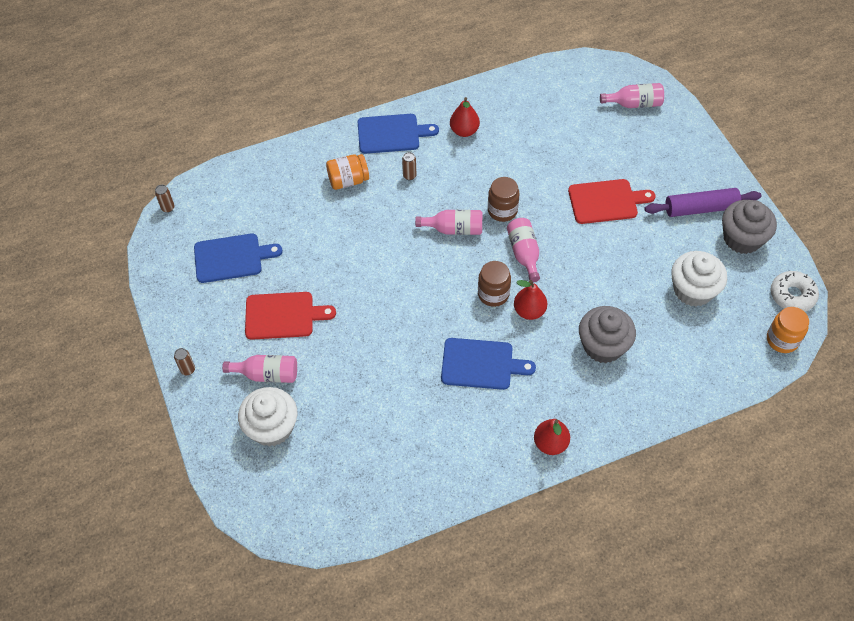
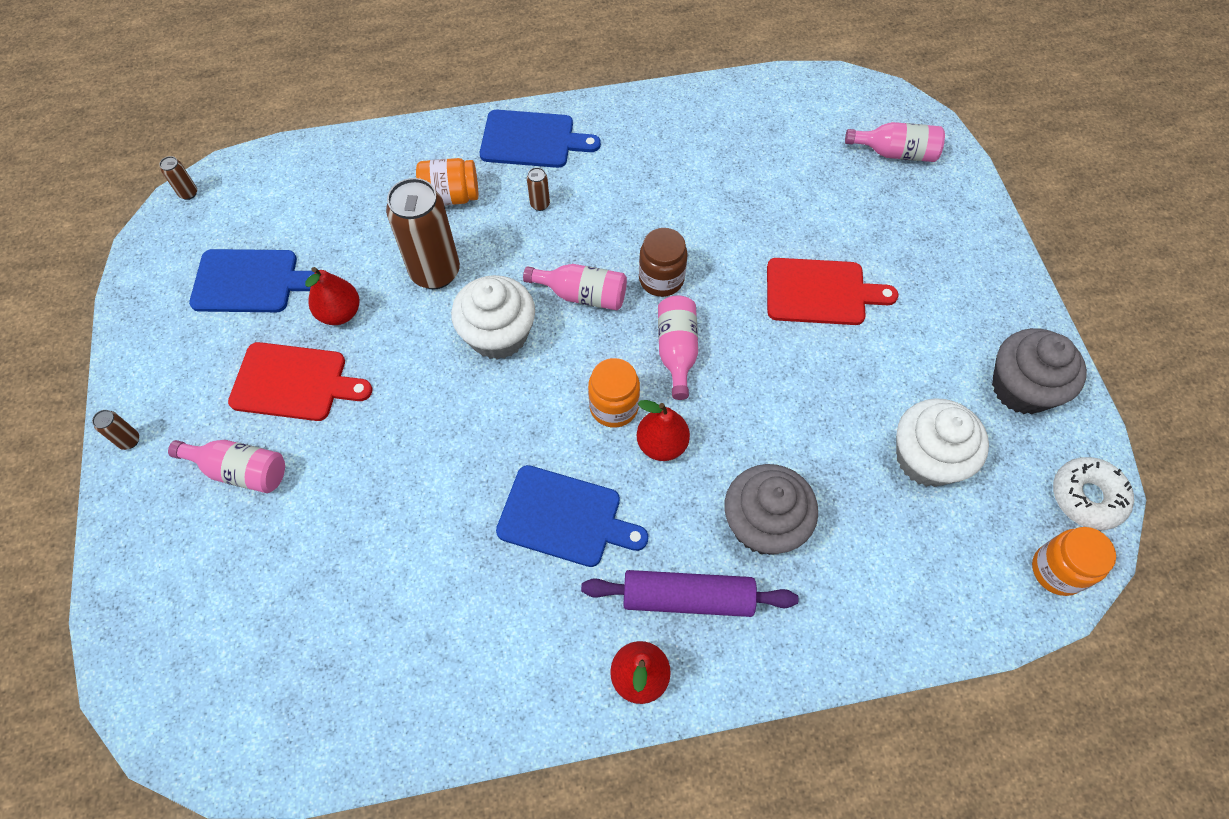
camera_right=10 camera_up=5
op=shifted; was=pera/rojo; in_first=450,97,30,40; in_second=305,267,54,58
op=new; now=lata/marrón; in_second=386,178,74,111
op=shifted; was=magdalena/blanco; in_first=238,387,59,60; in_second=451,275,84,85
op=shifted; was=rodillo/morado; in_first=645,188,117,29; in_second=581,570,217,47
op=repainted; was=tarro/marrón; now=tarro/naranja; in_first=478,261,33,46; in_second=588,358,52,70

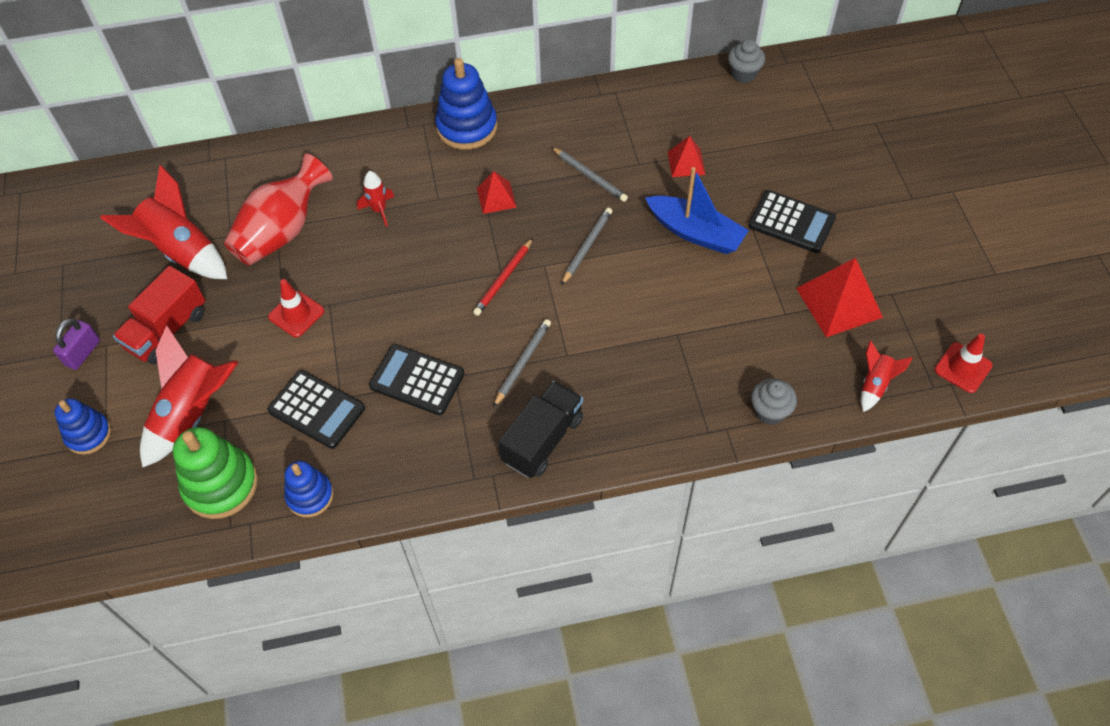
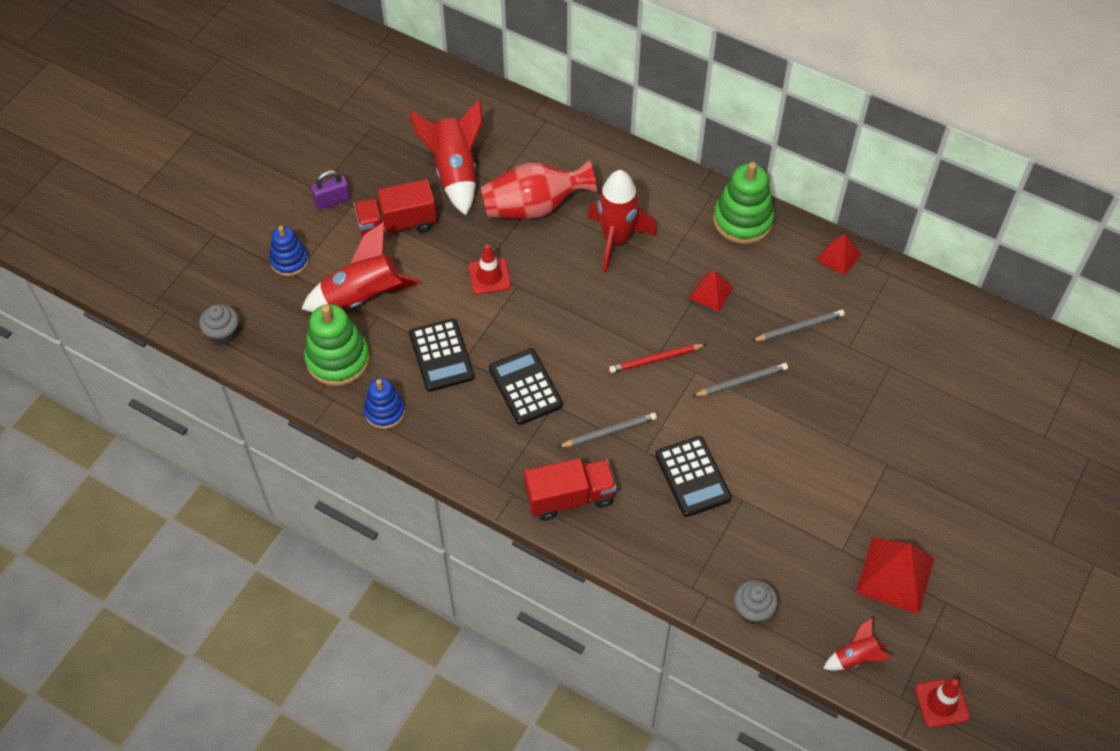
camera_right=40 camera_up=0
op=shifted; was=magdalena/gris; in_first=728,39,37,44; in_second=199,304,40,41
op=repainted; was=camión/negro; now=camión/rojo; in_first=498,381,85,97; in_second=524,458,93,63
op=scaled; was=cohete/rojo; in_first=357,171,37,56; in_second=587,170,70,103; ratio=1.97
op=shifted; was=calculadora/negro; in_first=748,190,88,63; in_second=655,436,77,81
op=repainted; was=juguete apilable/azul; now=juguete apilable/verde; in_first=435,58,62,92; in_second=713,162,62,82
op=rotated; was=lápiz/gris; in_first=551,147,77,55; in_second=752,309,93,32; clockwise=-105
op=shifted; was=pirámide/rojo; in_first=668,136,37,41; in_second=817,234,44,41
op=gone; was=barco/azul; in_first=645,167,104,87

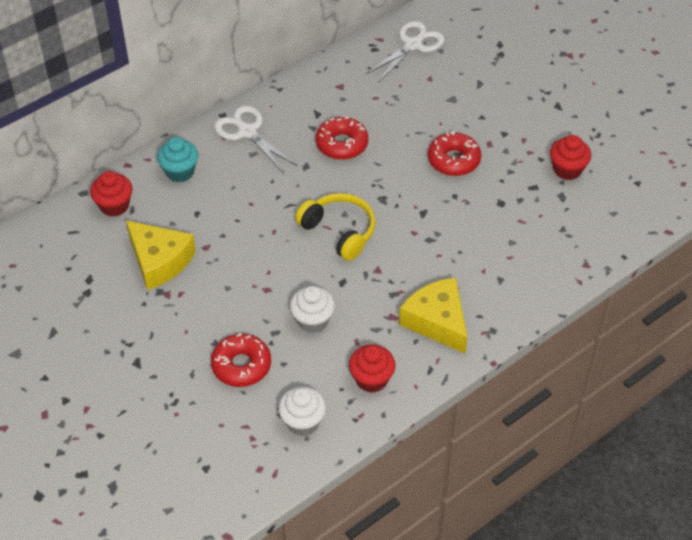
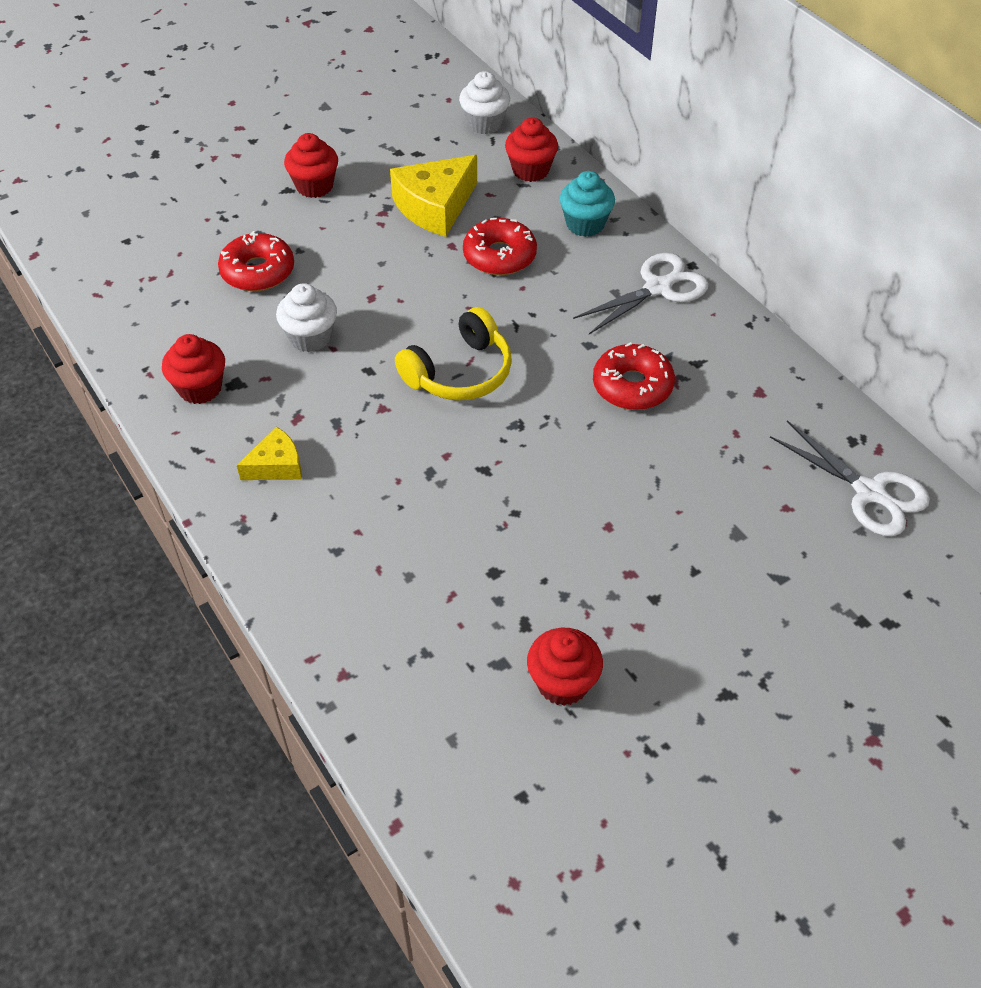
camera_right=95 camera_up=0
op=scaled; was=queso/amarillo; in_first=399,277,68,76; in_second=237,427,65,53; ratio=0.57
op=new; now=magdalena/rojo; in_second=284,133,54,65
op=shifted; was=magdalena/blanco; in_first=278,387,48,49; in_second=459,71,51,63
op=shifted; was=rosquilla/rojo; in_first=428,131,53,45; in_second=463,218,74,57

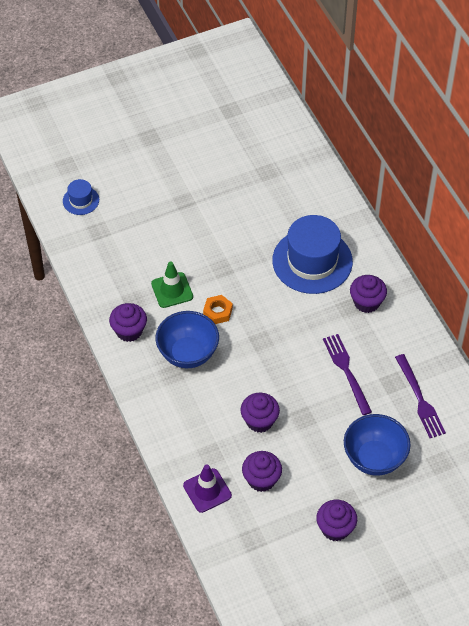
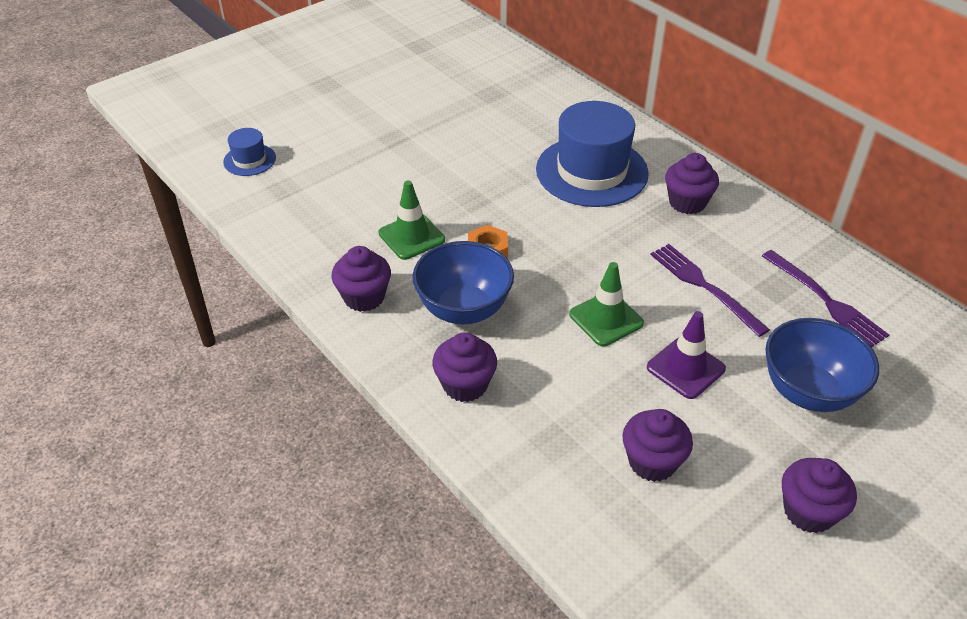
camera_right=-15 camera_up=-10
op=shifted; was=magdalena/morado; in_first=241,393,39,40; in_second=432,332,65,70
op=new; now=cono de tráfico/verde; in_second=569,262,75,84
op=shifted; was=cono de tráfico/morado; in_first=183,464,49,49; in_second=647,311,79,88

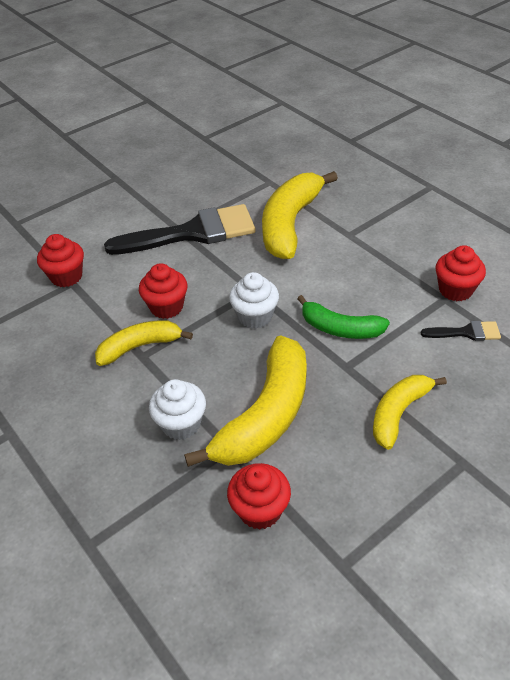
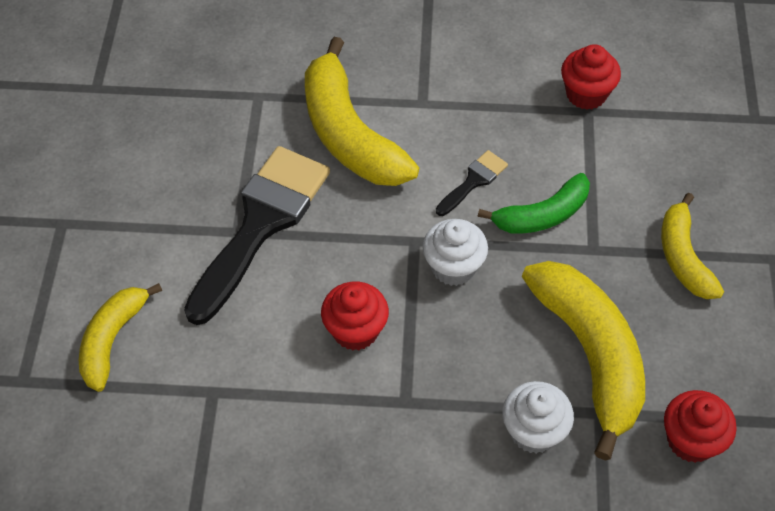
camera_right=-50 camera_up=10
op=shifted; was=plátano/amarillo; in_first=95,320,98,46; in_second=79,283,83,109
op=shifted; was=pincel/negro; in_first=421,321,80,20; in_second=436,150,72,66
op=gone; was=magdalena/rojo; in_first=37,234,47,53

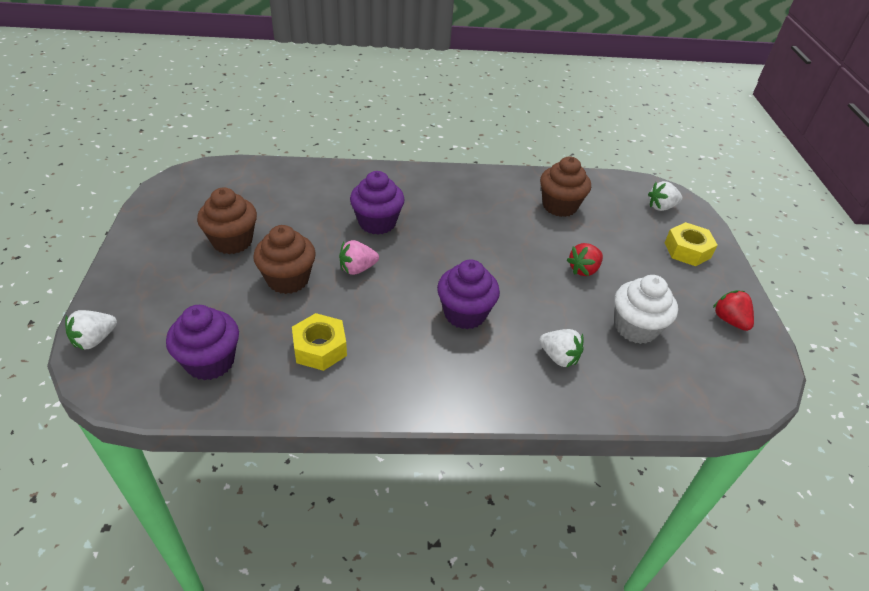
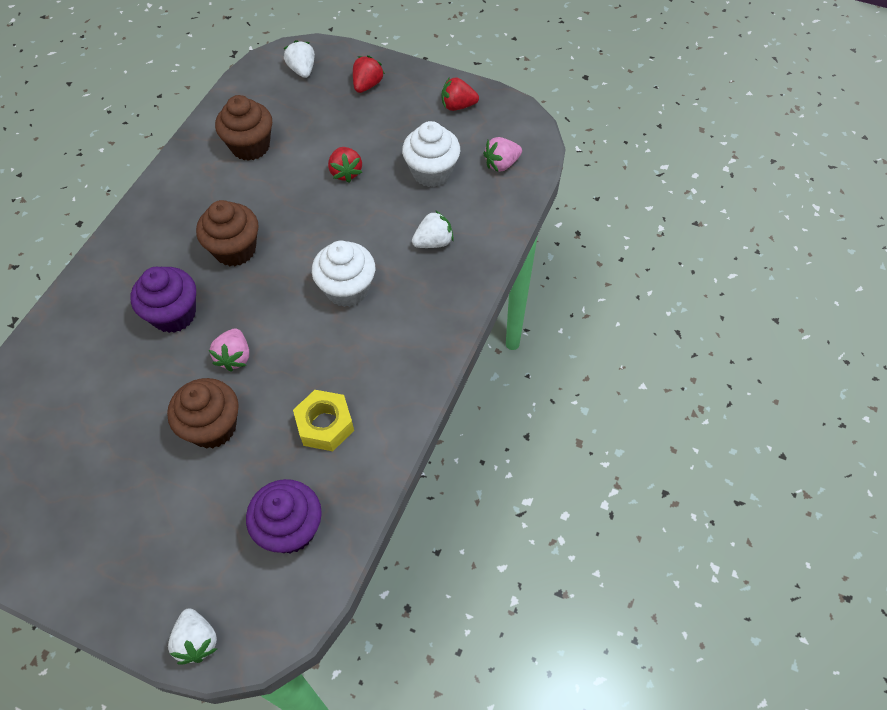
camera_right=-60 camera_up=15
op=shifted; was=magdalena/marrón; in_first=197,187,60,67; in_second=196,200,63,66
op=rotated; was=fresa/blanco; in_first=648,181,34,30; in_second=283,40,32,38; clockwise=150
op=repainted; was=magdalena/morado; now=magdalena/blanco; in_first=437,260,63,69; in_second=312,241,63,66
op=swapped; was=tuerca/amarillo; now=fresa/rojo; in_first=665,222,53,44; in_second=353,55,32,38
op=new; now=fresa/rosa; in_second=483,137,39,35

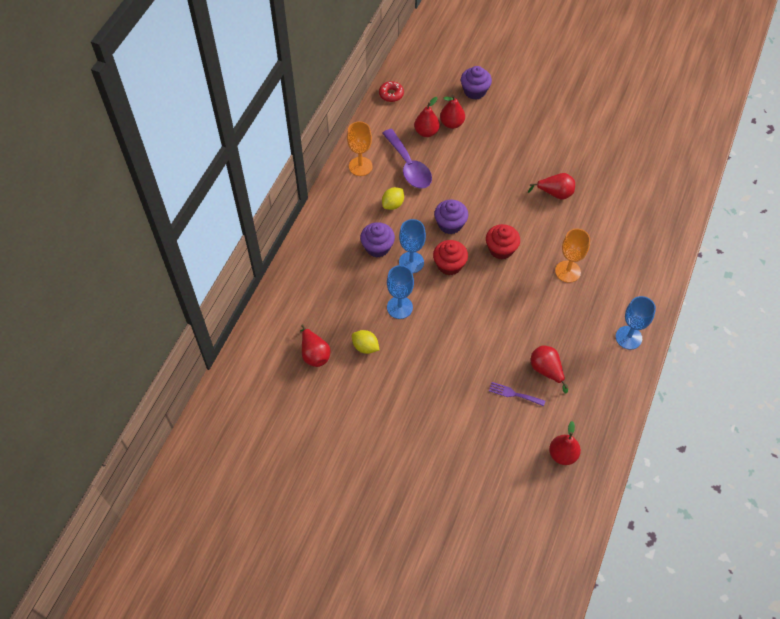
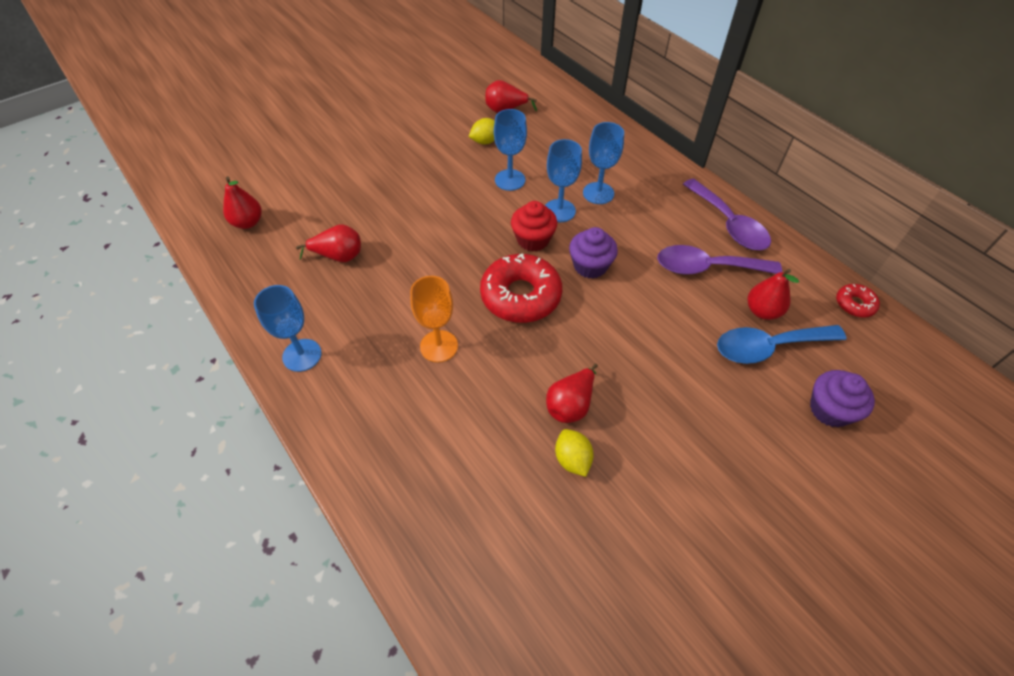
camera_right=120 camera_up=-5
op=swapped; was=magdalena/rojo; now=rosquilla/rojo; in_first=486,224,34,35; in_second=480,253,82,70
op=shifted; was=limón/amarillo; in_first=382,187,22,23; in_second=555,429,39,48
op=swapped; was=magdalena/morado; now=copa/azul; in_first=360,222,35,36; in_second=583,122,41,82
op=swapped; was=copa/naranja; now=cuchara/morado; in_first=347,121,26,55; in_second=683,179,88,71
op=swapped; was=pera/rojo; now=cuchara/azul; in_first=440,95,25,34; in_second=717,325,130,39
op=gone; was=tenedor/morado; in_first=489,382,56,24

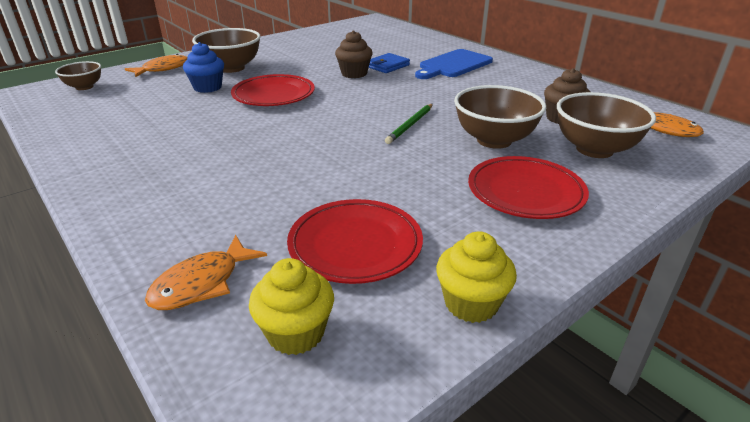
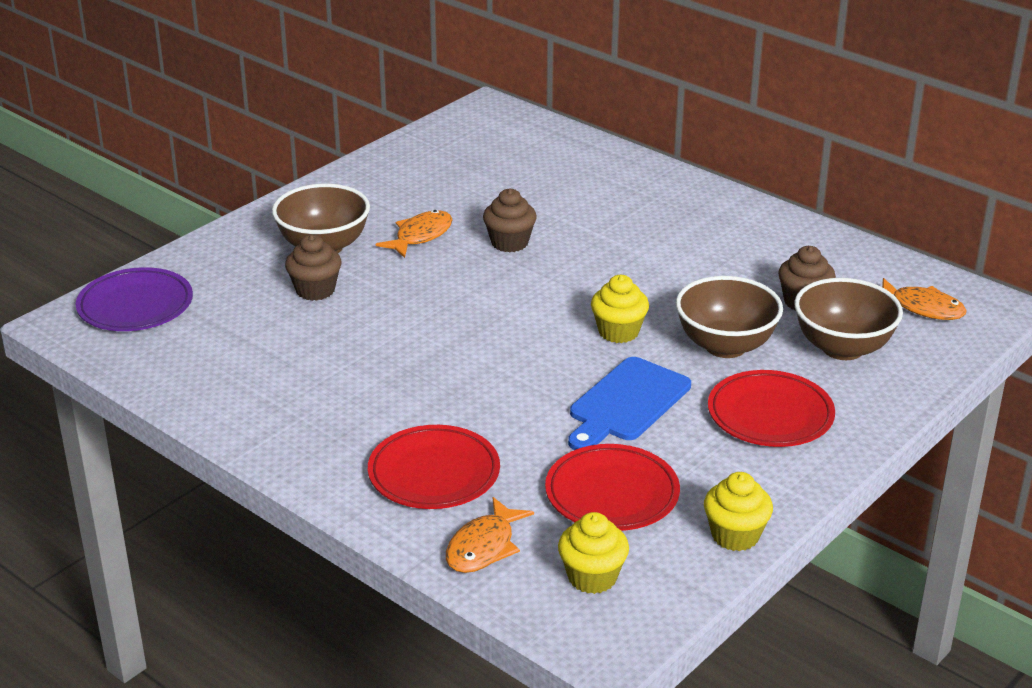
camera_right=-10 camera_up=0
op=swapped; was=cuenco/marrón; now=plato/morado; in_first=55,61,46,29; in_second=76,267,117,64
op=repainted; was=magdalena/azul; now=magdalena/marrón; in_first=183,42,41,51; in_second=285,234,57,67
op=shifted; was=plato/rojo; in_first=231,74,84,32; in_second=368,425,132,84
op=shifted; was=pez/naranja; in_first=125,54,62,23; in_second=376,210,77,48
op=shifted; was=tabla de cortar/azul; in_first=415,49,78,30; in_second=568,357,123,93
op=swapped; was=lápiz/verde; now=magdalena/amarillo; in_first=385,104,48,40; in_second=591,275,58,68
op=gone; was=cartera/azul; in_first=369,53,41,20

